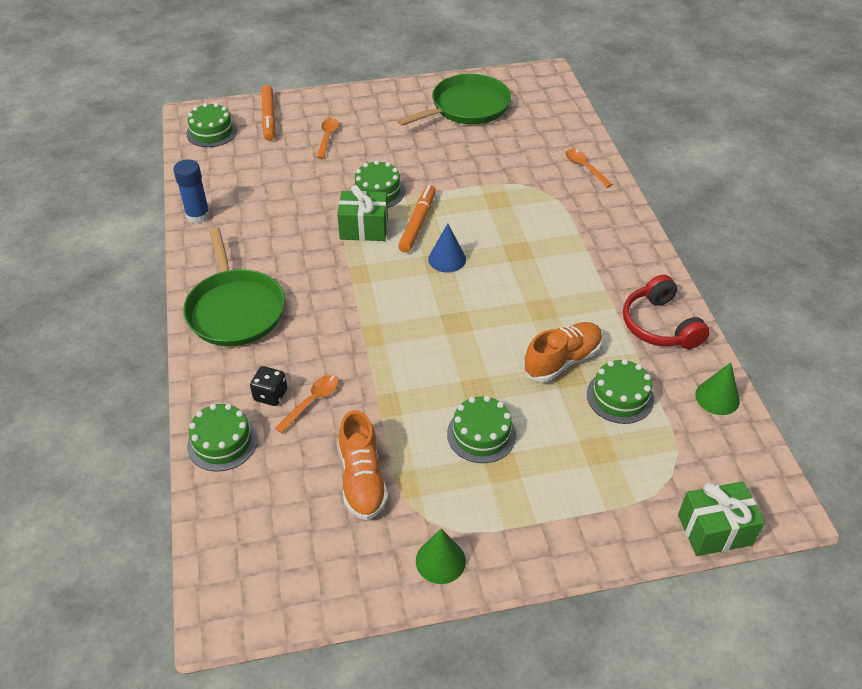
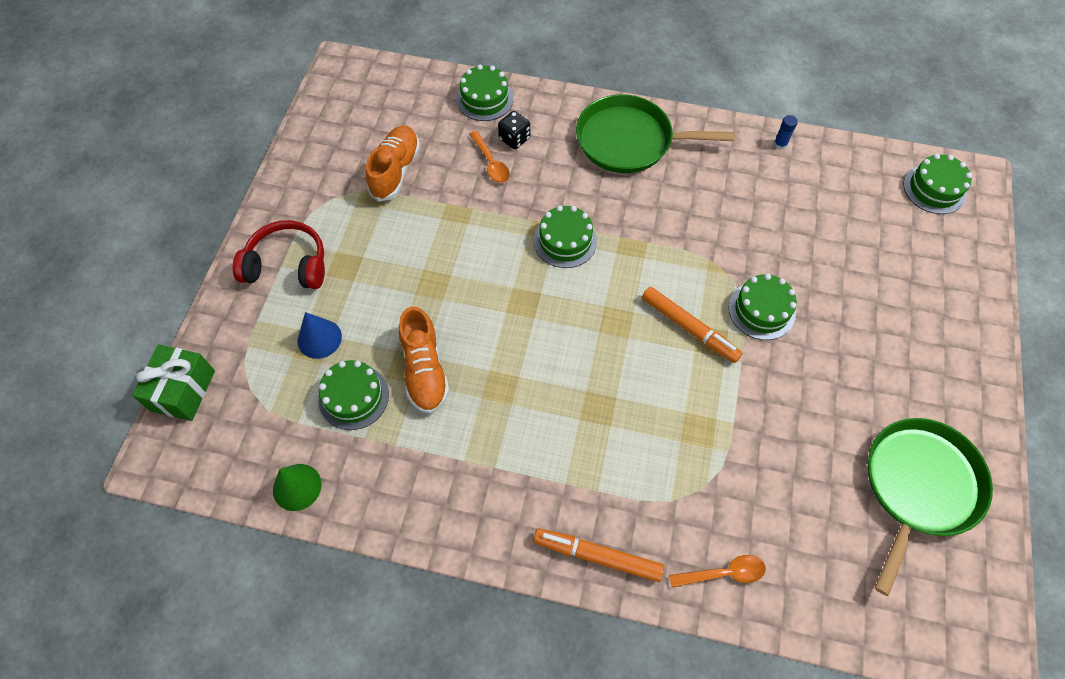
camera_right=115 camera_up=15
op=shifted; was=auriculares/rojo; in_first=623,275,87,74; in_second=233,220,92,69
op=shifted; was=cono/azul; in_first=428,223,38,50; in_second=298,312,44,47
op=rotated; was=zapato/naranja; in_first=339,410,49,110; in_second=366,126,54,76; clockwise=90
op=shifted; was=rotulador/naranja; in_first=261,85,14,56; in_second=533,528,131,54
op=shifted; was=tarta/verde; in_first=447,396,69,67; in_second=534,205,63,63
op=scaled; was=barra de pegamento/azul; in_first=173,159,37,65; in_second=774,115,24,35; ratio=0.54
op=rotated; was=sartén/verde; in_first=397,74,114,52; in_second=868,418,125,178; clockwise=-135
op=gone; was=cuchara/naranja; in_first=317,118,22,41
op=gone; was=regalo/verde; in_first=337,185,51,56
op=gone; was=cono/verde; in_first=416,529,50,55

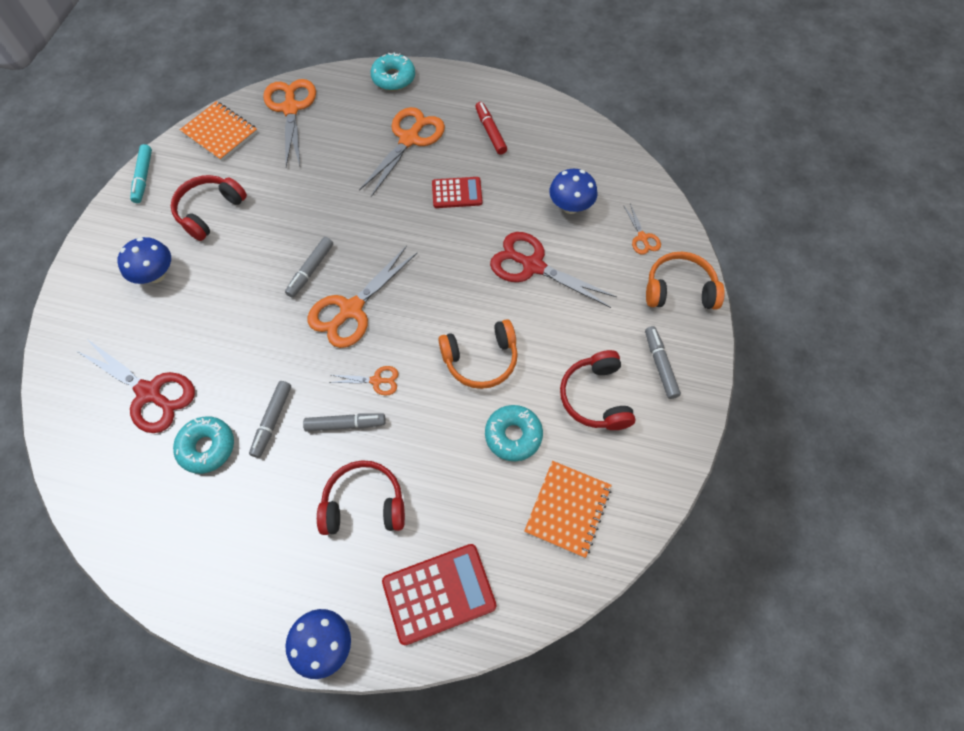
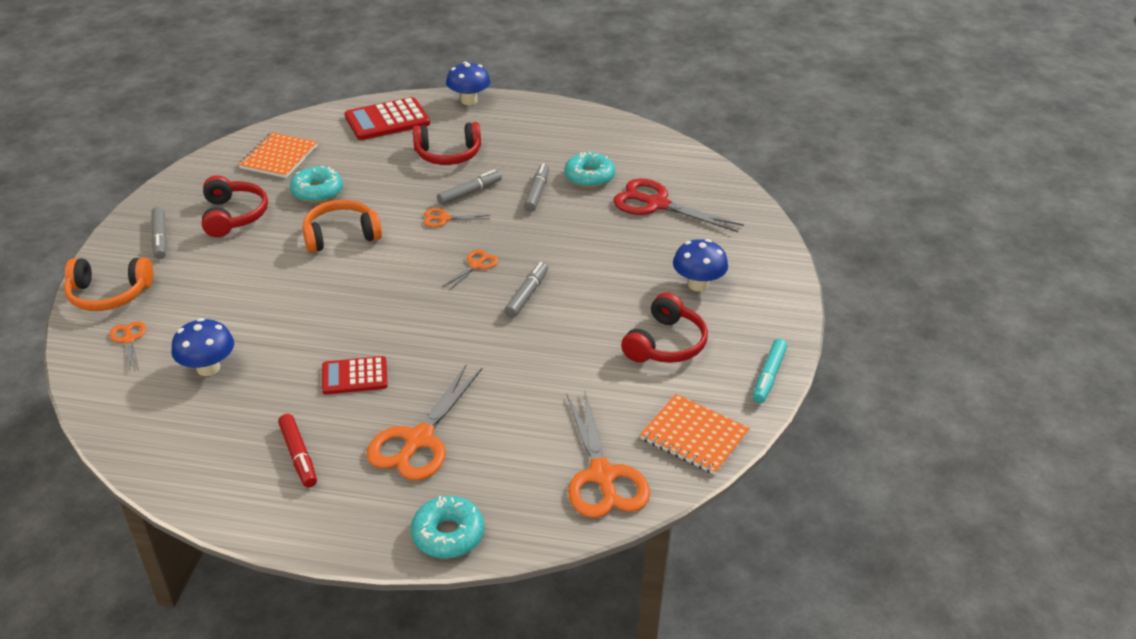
camera_right=175 camera_up=-25
op=rotated; was=rotulador/gris; in_first=303,413,83,19; in_second=437,170,65,35; clockwise=150
op=scaled; was=tijeras/naranja; in_first=308,246,109,102; in_second=442,250,56,40; ratio=0.5
op=rotated; was=rotulador/turquesa; in_first=130,144,22,59; in_second=753,339,34,64; clockwise=-150
op=gone; was=tijeras/rojo; in_first=490,232,127,76

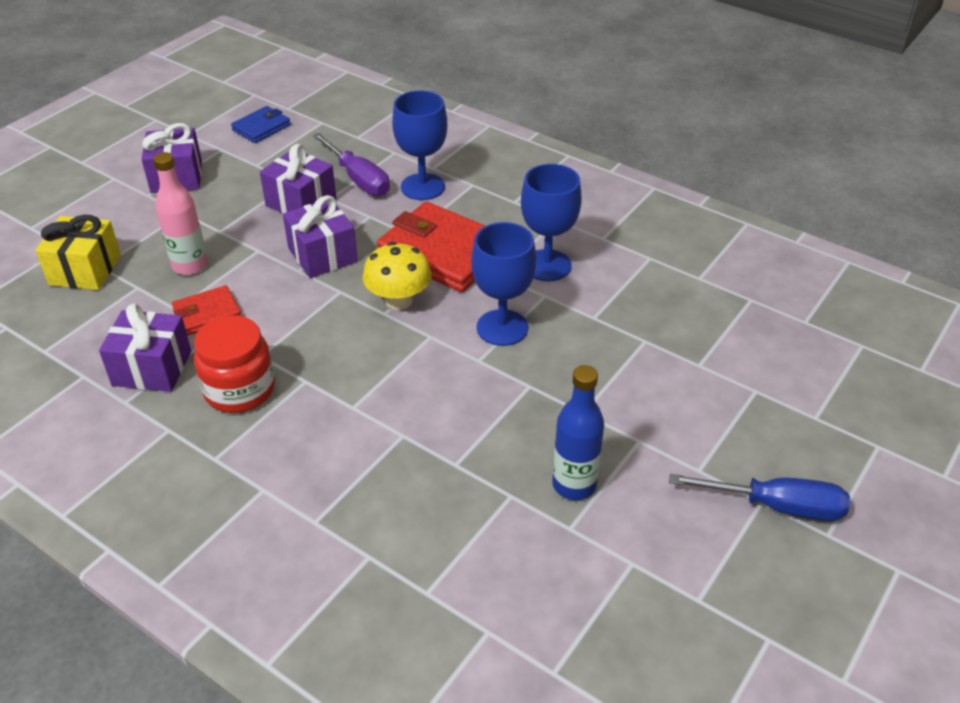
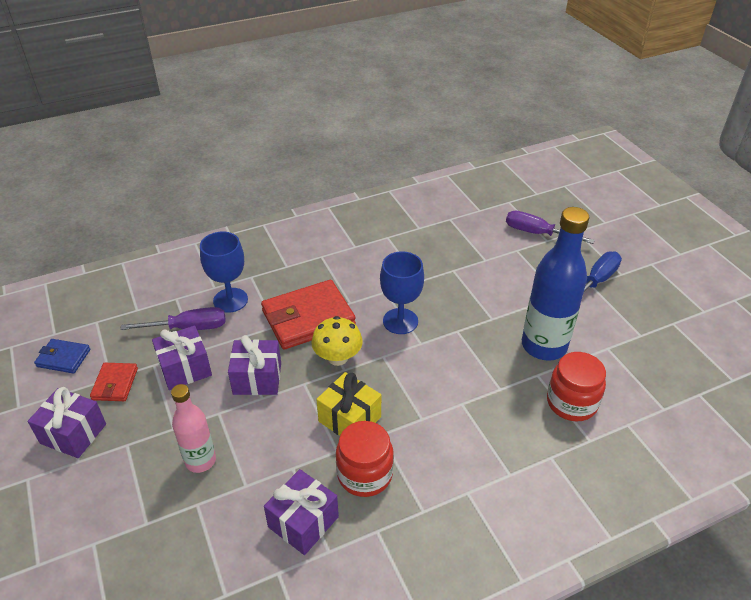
camera_right=-60 camera_up=0
op=rotated; was=cartera/azul; in_first=231,106,60,37; in_second=34,339,56,35; clockwise=-60
op=shifted; was=cartera/rojo; in_first=172,285,70,51; in_second=90,363,48,38
op=shifted; was=regalo/amarillo; in_first=35,214,86,76; in_second=316,372,65,64
op=new; now=destornillador/morado; in_second=506,211,89,33
op=scaled; was=botella/azul; in_first=552,365,52,135; in_second=522,207,68,154; ratio=1.7
op=new; now=tarro/rojo; in_second=547,352,59,69
op=gone; was=copa/azul; in_first=521,164,61,117

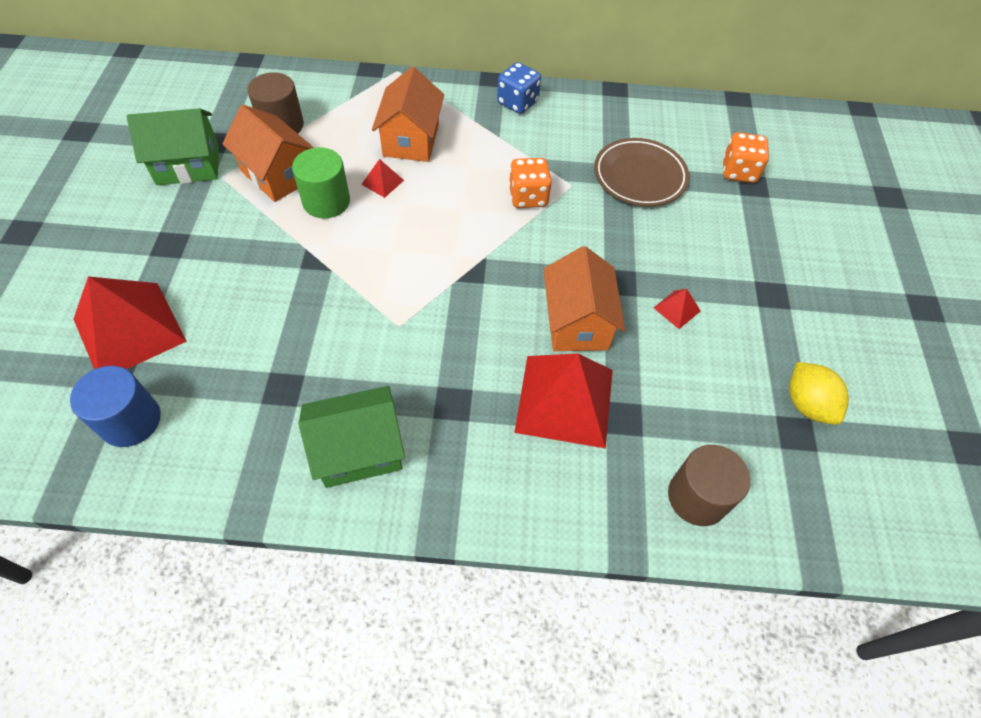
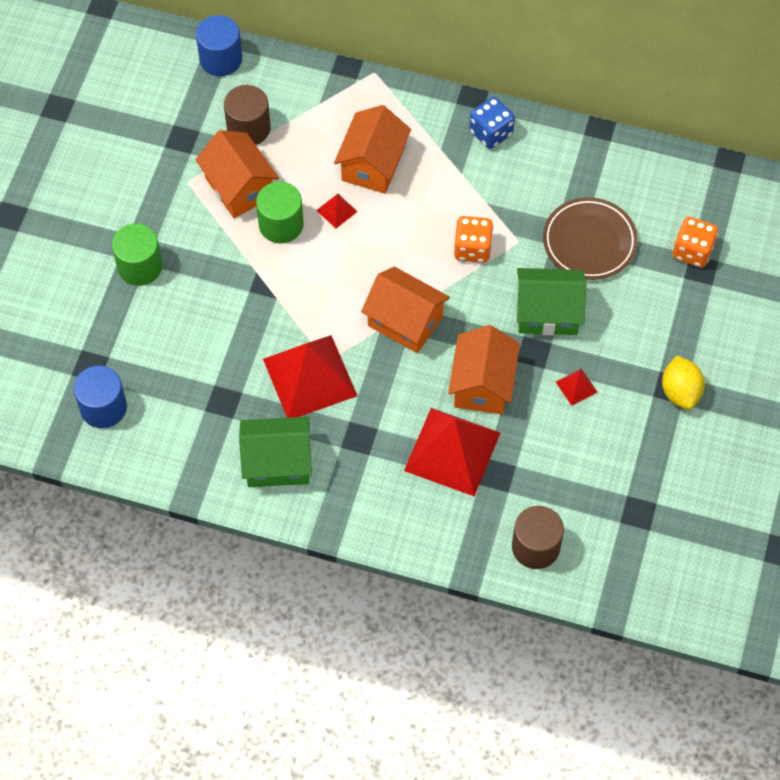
camera_right=15 camera_up=5
op=new; now=cilindro/verde; in_second=112,224,51,62
op=new; now=cilindro/azul; in_second=196,15,46,61
op=shifted; was=pirámide/rojo; in_first=74,276,113,93; in_second=263,335,94,83
op=new; now=casa/naranja; in_second=361,266,89,87
op=shifted; was=casa/verde; in_first=127,108,92,77; in_second=517,268,69,67
op=shifted; was=limón/amarillo; in_first=789,362,60,63; in_second=662,355,43,55

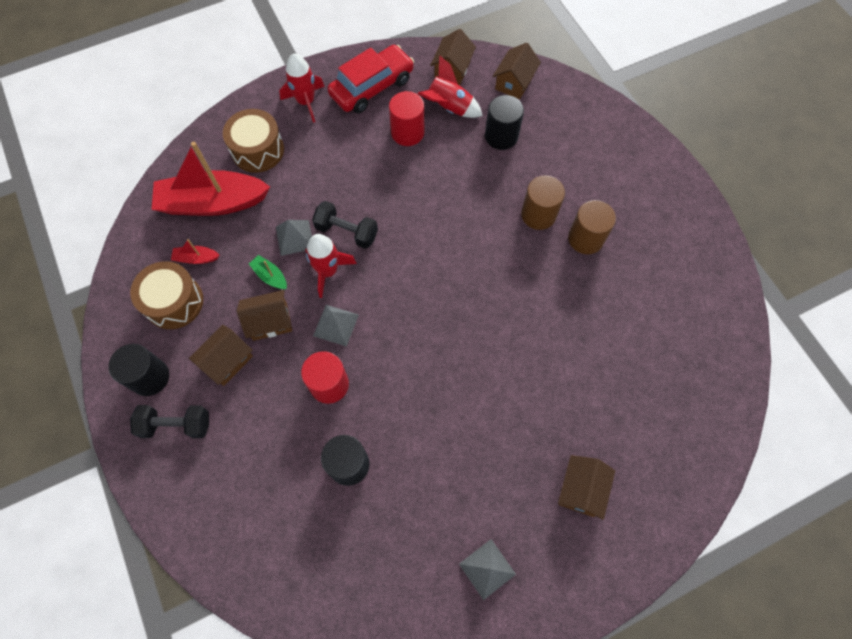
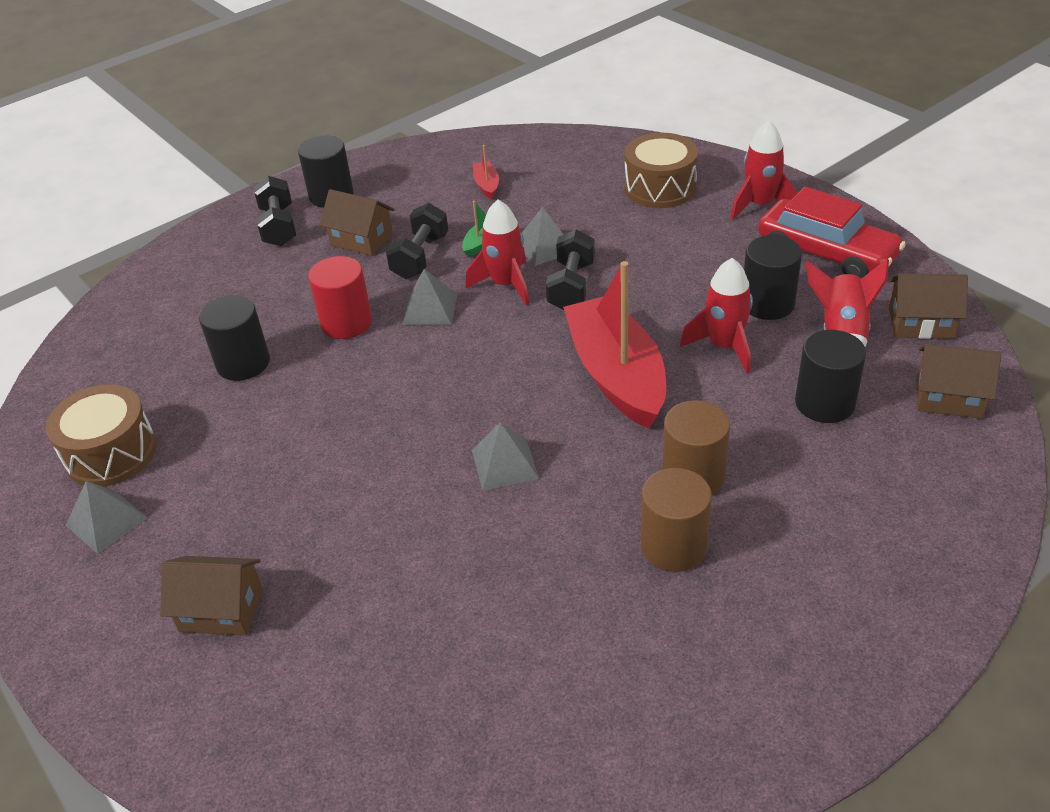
camera_right=80 camera_up=-25
op=shifted; was=tambor/marrón; in_first=130,261,73,68; in_second=46,384,111,103
op=swapped; was=casa/marrón; now=mancuerna/negro; in_first=237,290,55,51; in_second=386,203,62,76
op=new; now=pirámide/gris; in_second=472,422,67,69
op=shifted; was=barco/rojo; in_first=152,142,118,74; in_second=563,261,103,168
op=new; now=cohete/rojo; in_second=680,258,73,116
op=repainted; was=cilindro/rojo; now=cilindro/negro; in_first=389,91,35,55; in_second=744,235,58,85

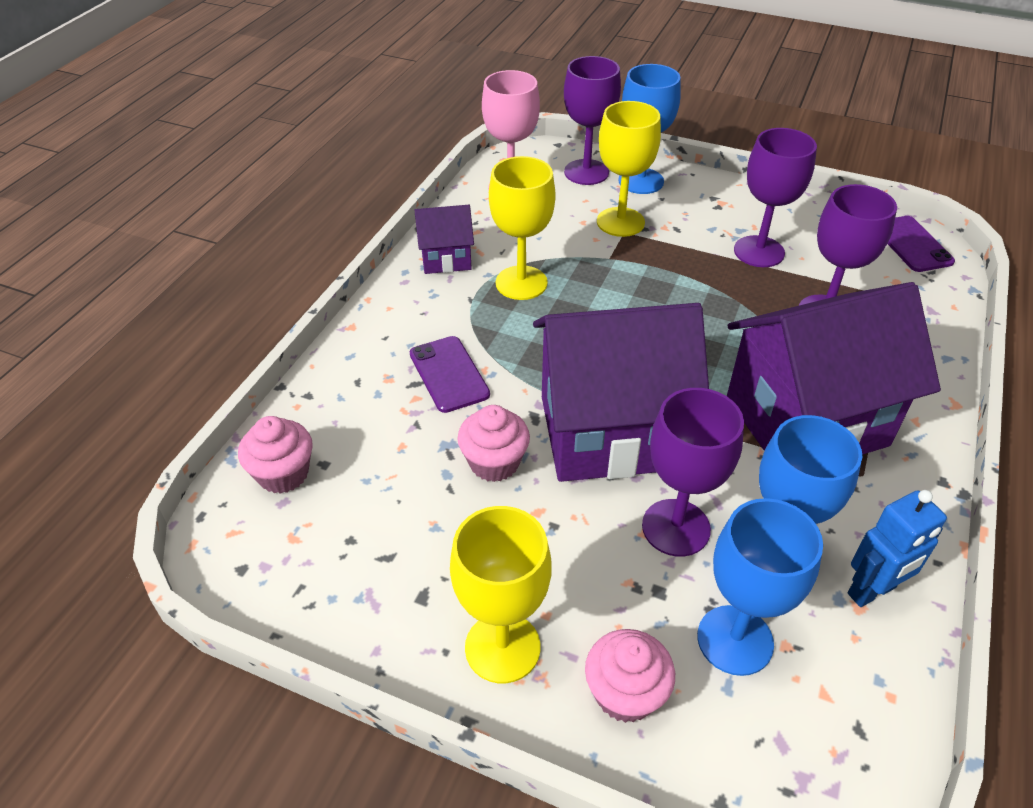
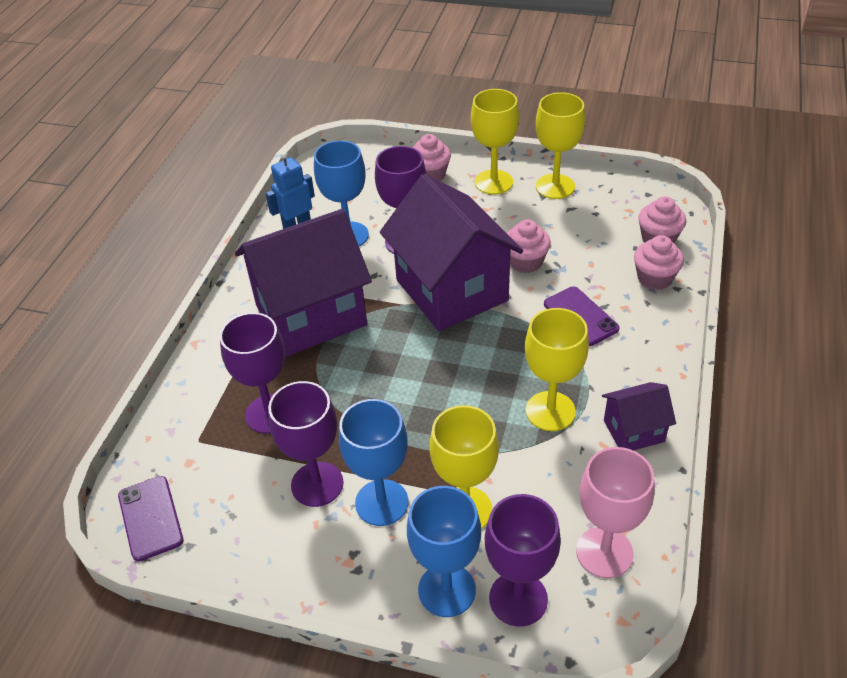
camera_right=175 camera_up=0
op=shifted; was=copa/azul; in_first=697,498,126,178; in_second=339,399,69,127
op=rotated; was=casa/morado; in_first=533,303,176,179; in_second=380,174,143,157; clockwise=75
op=new; now=copa/amarillo; in_second=536,92,49,107
op=new; now=magdalena/rosa; in_second=634,235,50,55

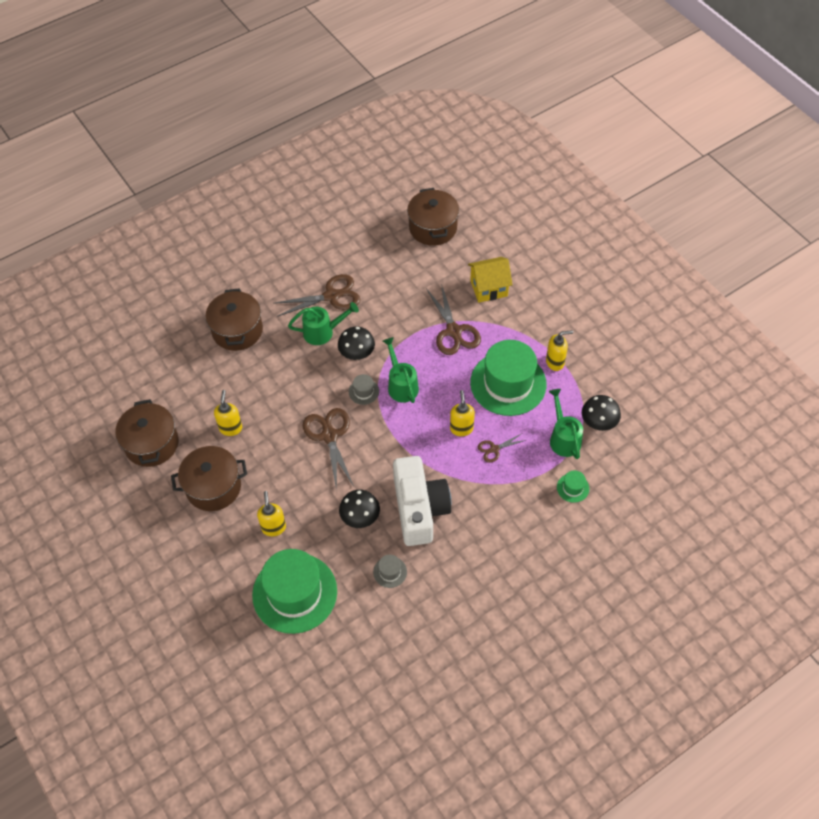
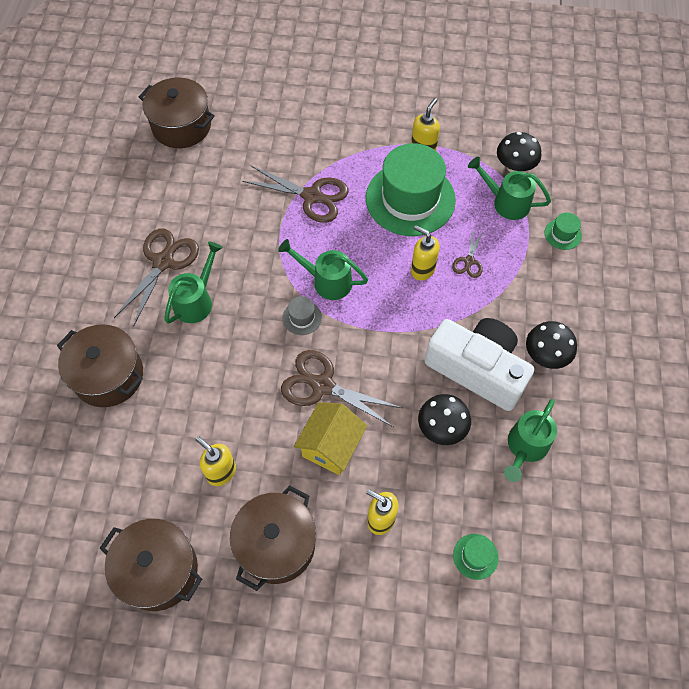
camera_right=-50 camera_up=5
op=shifted; was=casa/amarillo; in_first=468,257,45,46; in_second=294,402,73,73
op=scaled; was=sombrero/verde; in_first=252,549,85,85; in_second=453,534,46,46; ratio=0.4
op=swapped; was=sombrero/gris; now=regadera/verde; in_first=373,555,34,33; in_second=504,399,53,83
op=shifted; was=seta/negro; in_first=338,327,37,33; in_second=526,321,51,48

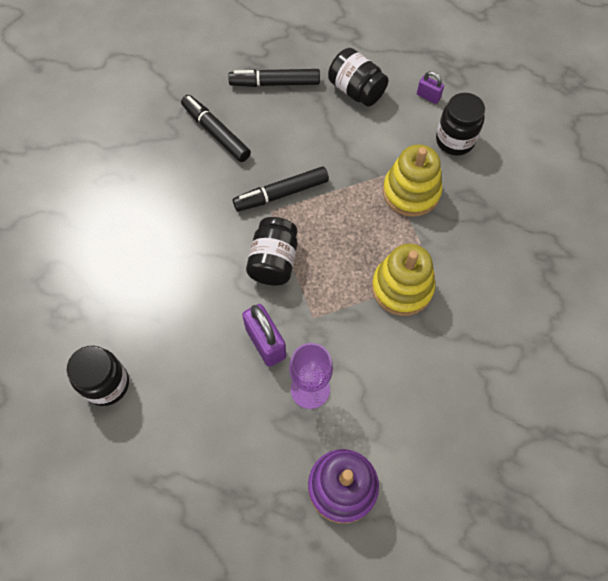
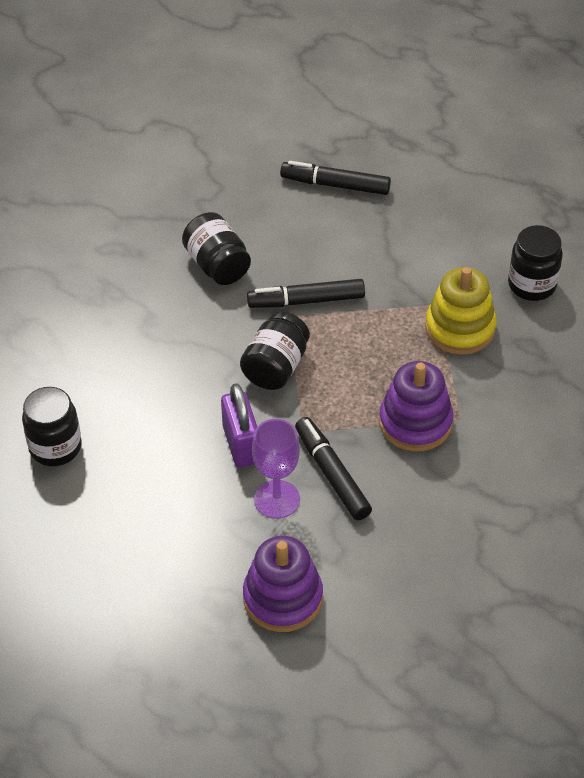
camera_right=15 camera_up=-15
op=shifted; was=tarro/negro; in_first=328,48,60,59; in_second=182,212,69,73
op=shifted; was=rotulador/negro; in_first=181,95,70,67; in_second=295,417,77,103
op=repainted; was=juguete apilable/amarillo; now=juguete apilable/morado; in_first=372,244,63,72; in_second=379,361,75,90
op=gone; was=candado/morado; in_first=417,71,27,33

